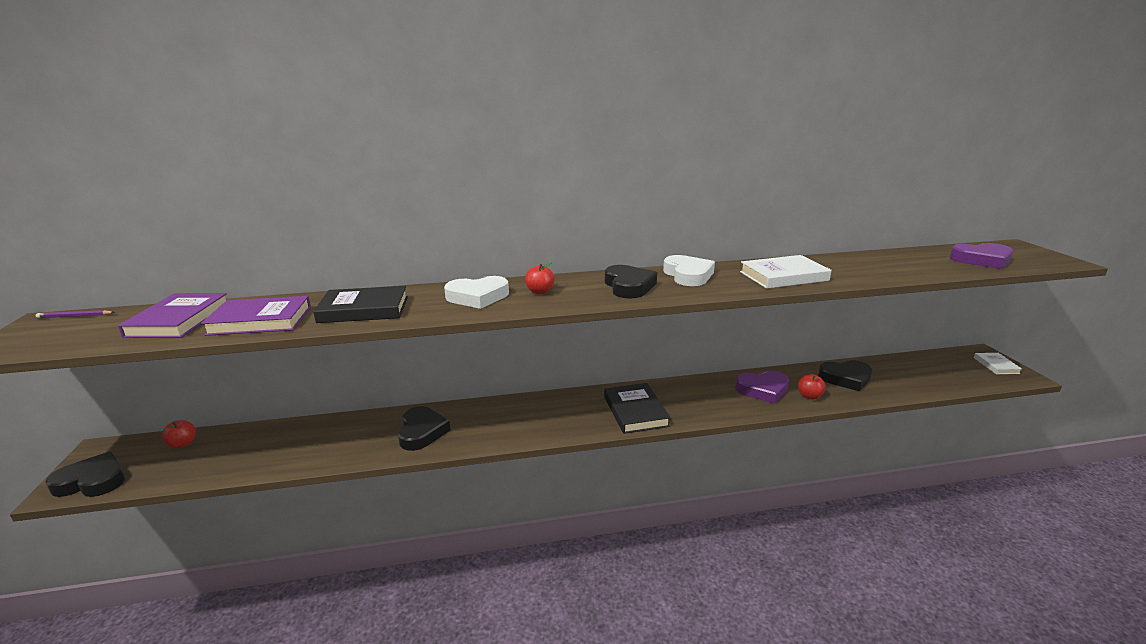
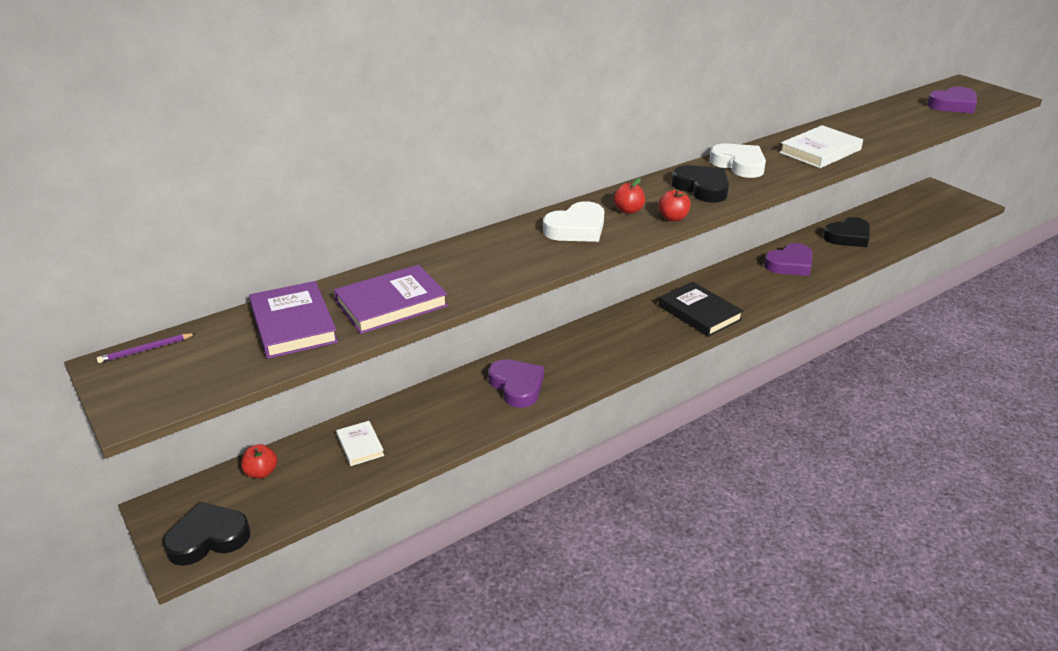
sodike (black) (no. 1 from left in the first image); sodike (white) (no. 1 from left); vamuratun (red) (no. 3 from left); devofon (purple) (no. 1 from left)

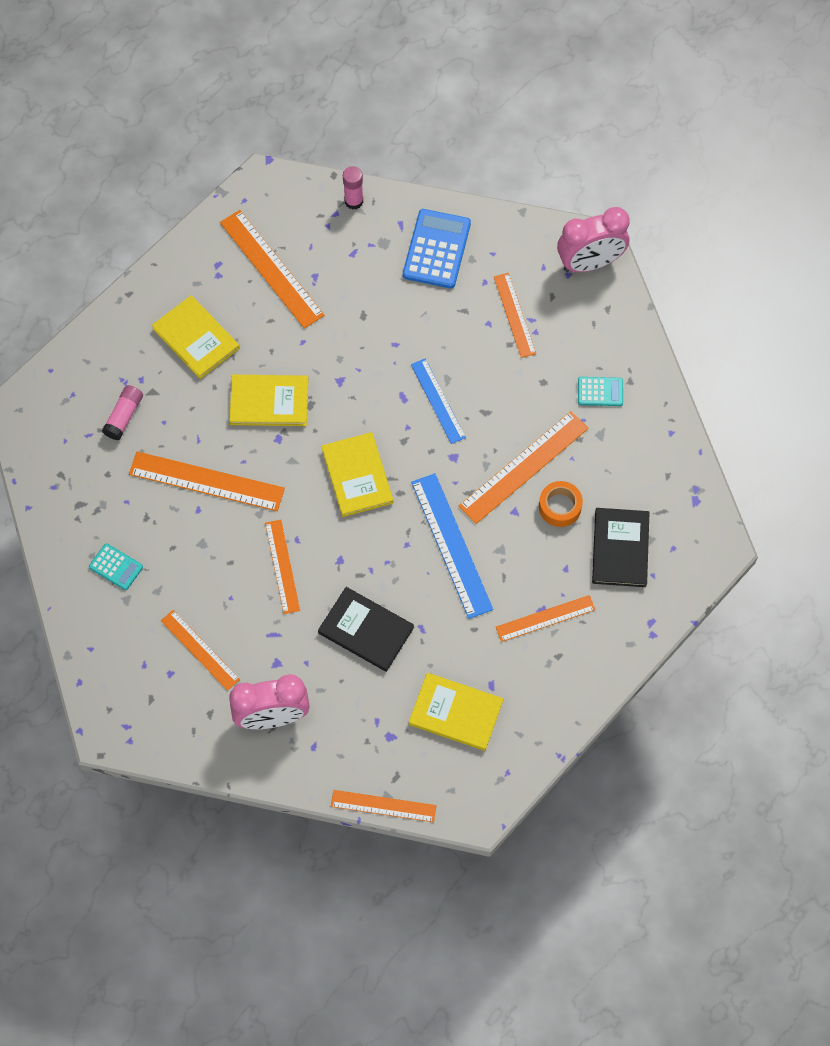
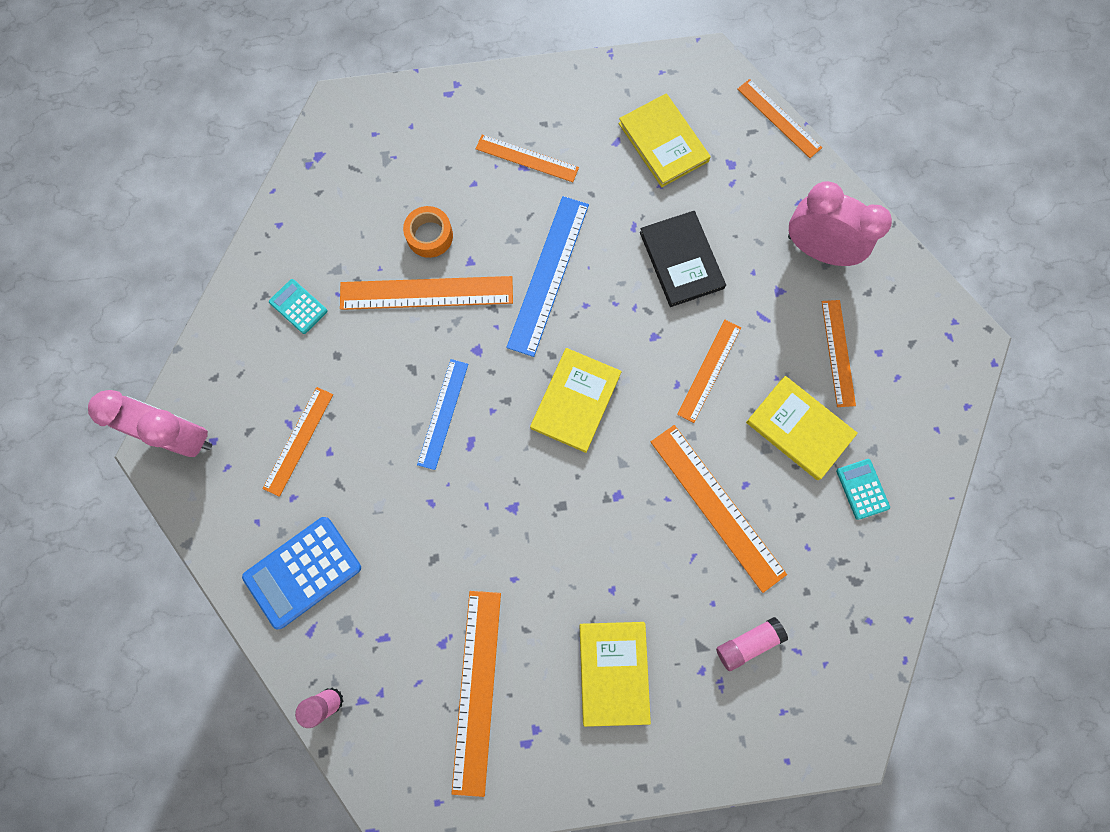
sodike (yellow) (no. 4 from left); sodike (black) (no. 2 from left in the first image)

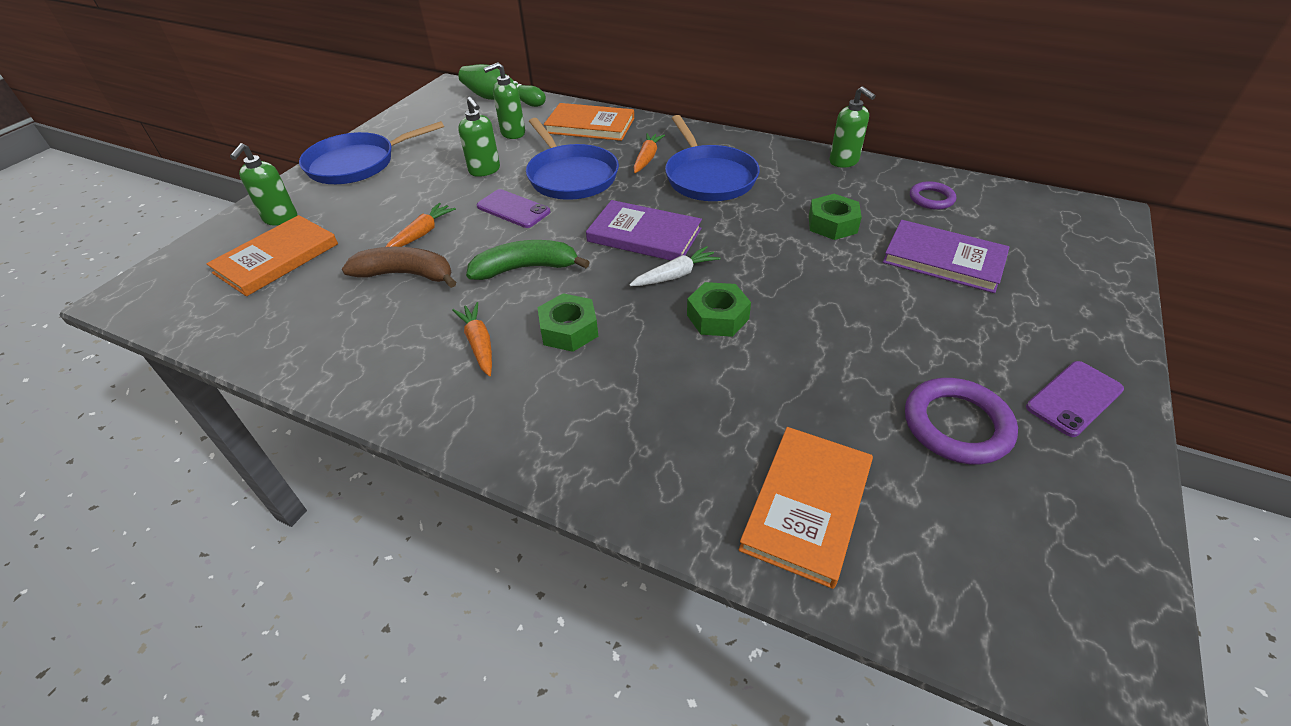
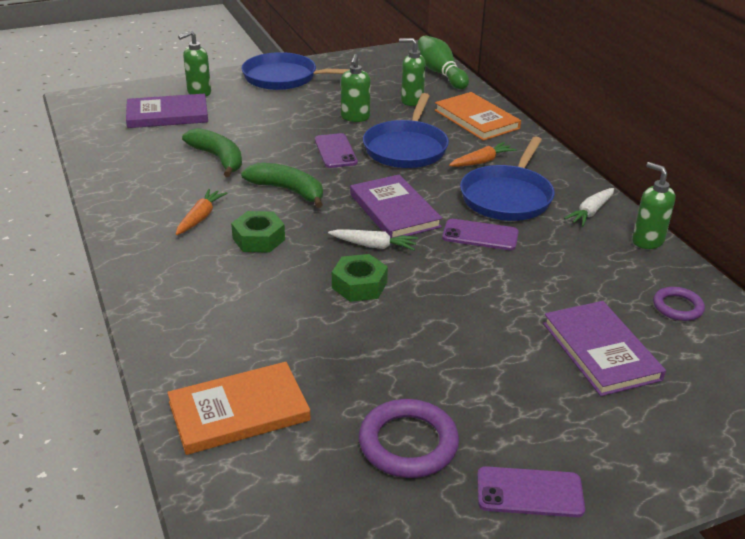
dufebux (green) (no. 4 from left); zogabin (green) (no. 3 from left in the first image); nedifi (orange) (no. 1 from left in the first image); sodike (purple) (no. 1 from left); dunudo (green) (no. 1 from left); nedifi (white) (no. 2 from left); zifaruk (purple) (no. 2 from left)

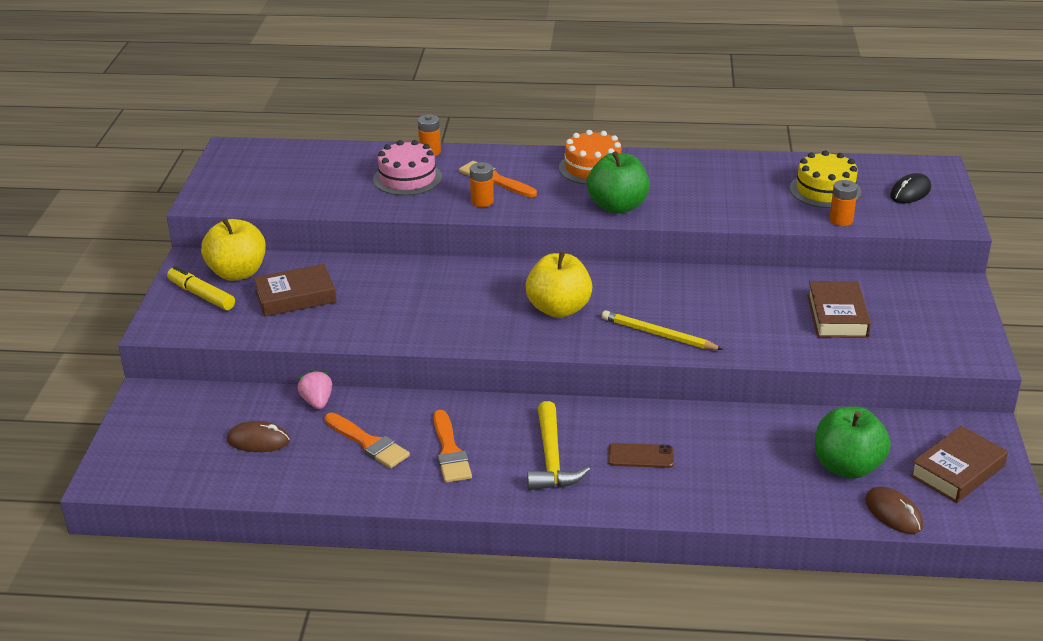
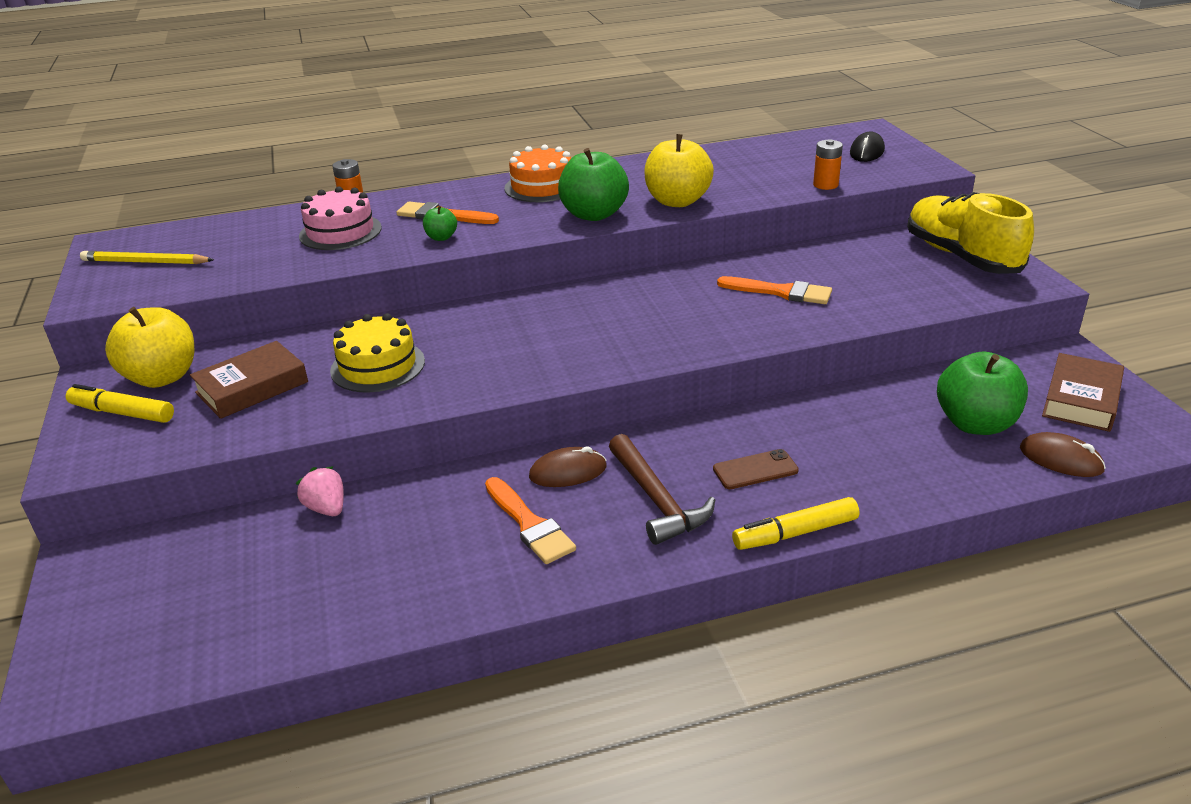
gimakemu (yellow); vamuratun (green) (no. 1 from left); vamuratun (yellow) (no. 2 from left); sodike (brown) (no. 2 from left in the first image); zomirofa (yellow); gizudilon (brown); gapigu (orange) (no. 3 from left); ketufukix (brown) (no. 1 from left); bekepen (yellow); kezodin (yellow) (no. 2 from left)

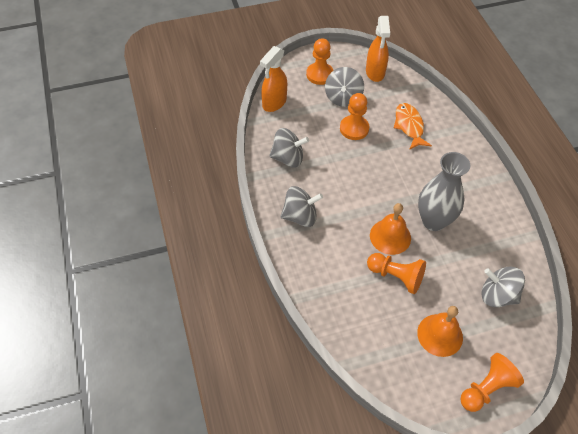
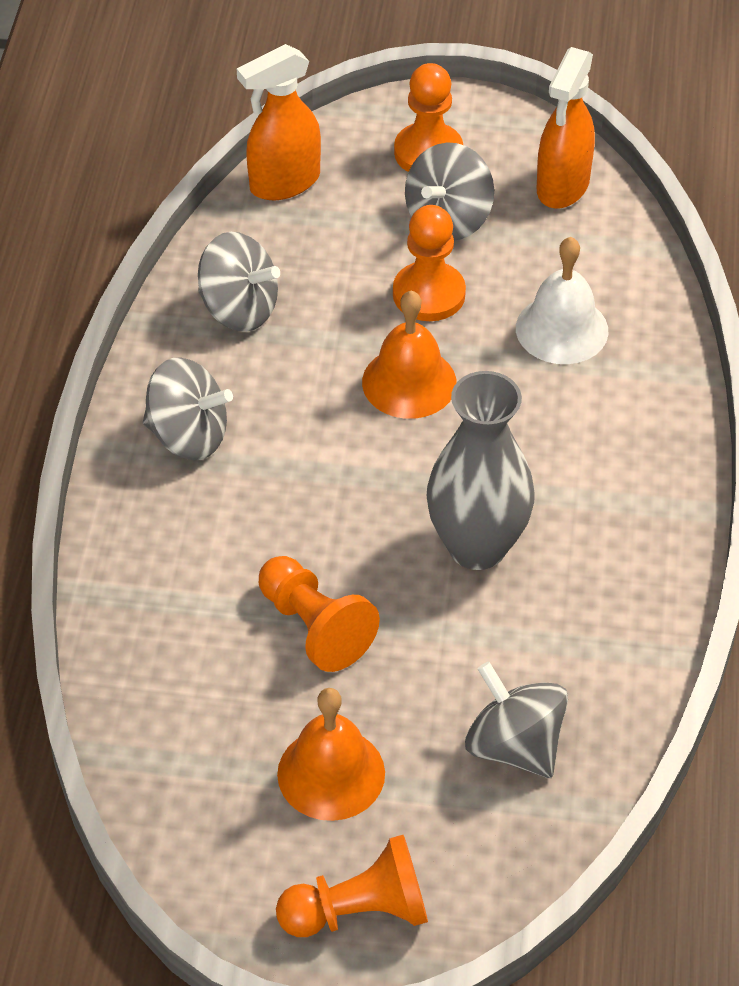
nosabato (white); nosabato (orange) (no. 2 from left)

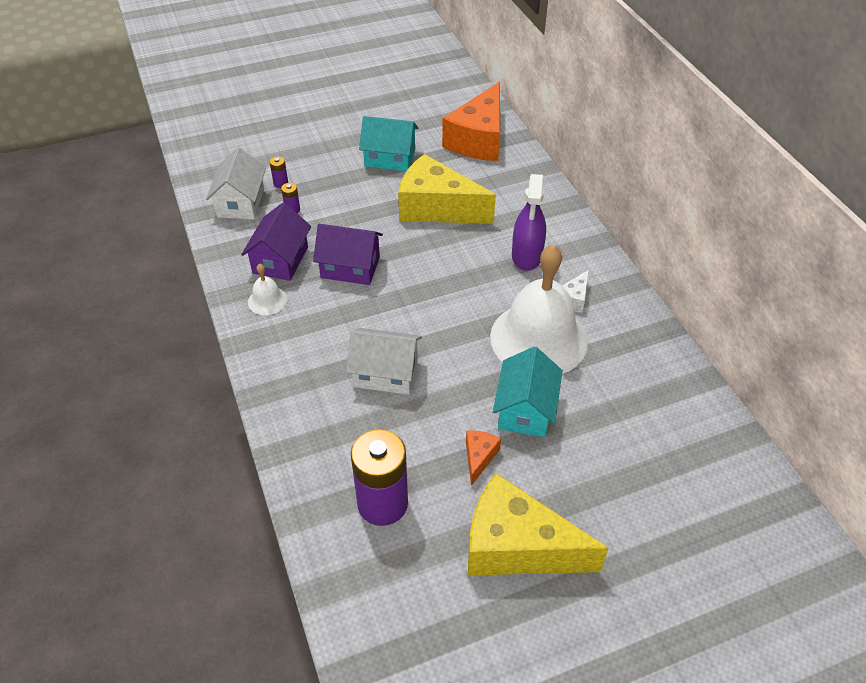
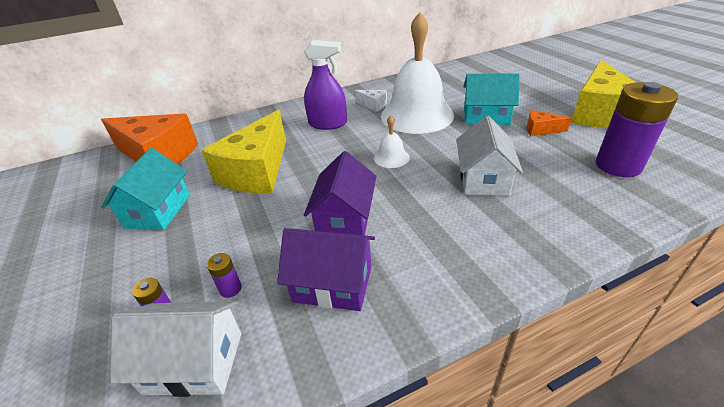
nosabato (white) (no. 1 from left)

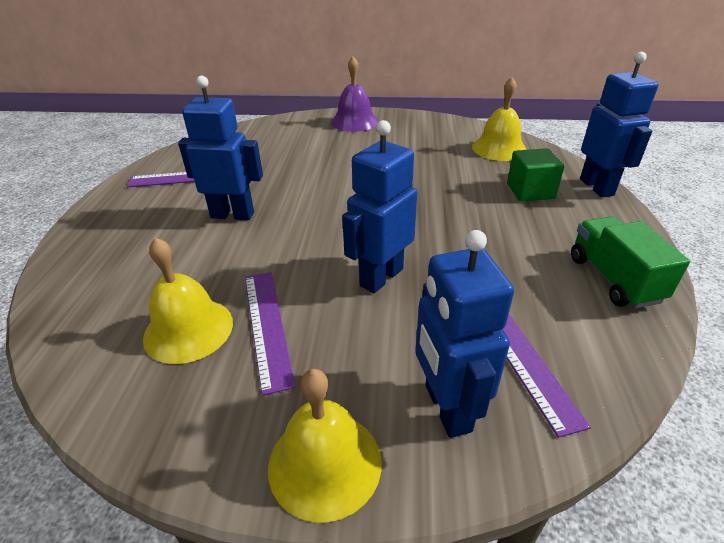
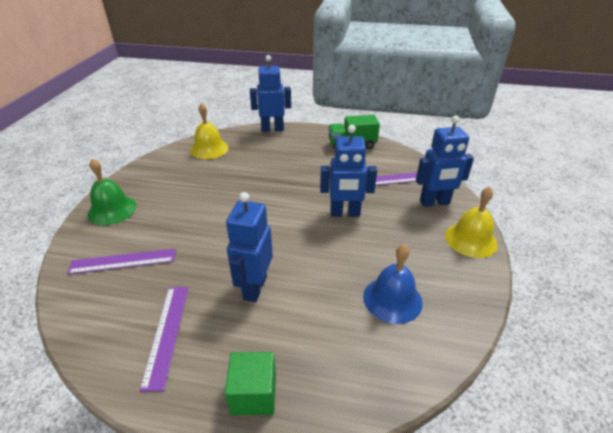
nosabato (green); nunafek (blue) (no. 3 from left); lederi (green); nosabato (blue); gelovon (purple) (no. 1 from left)

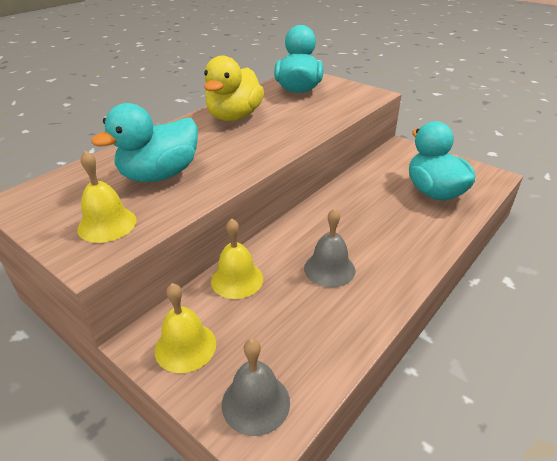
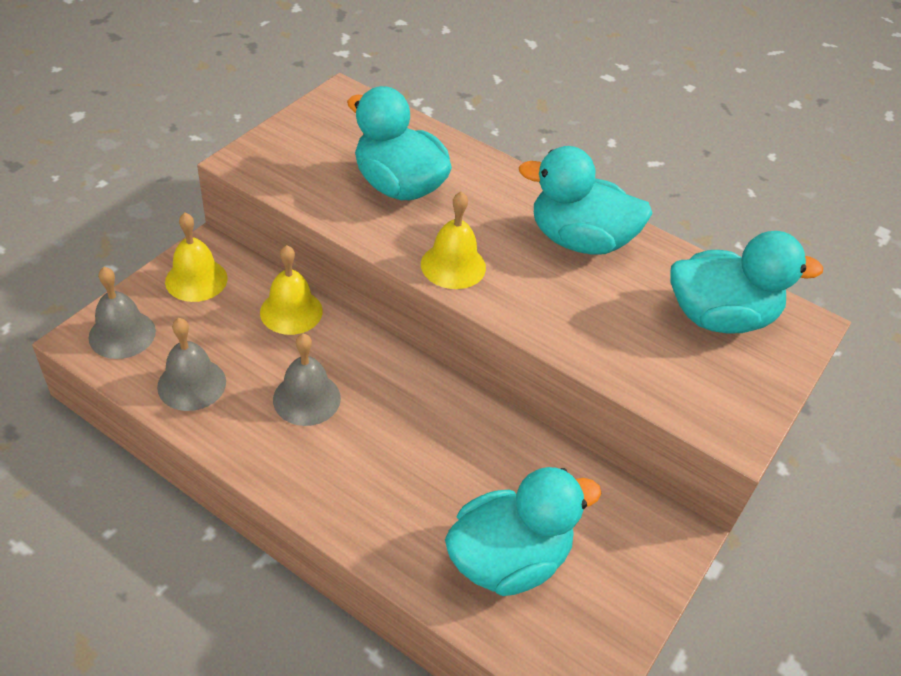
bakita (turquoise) (no. 3 from left); nosabato (yellow) (no. 3 from left); nosabato (grey) (no. 2 from left)

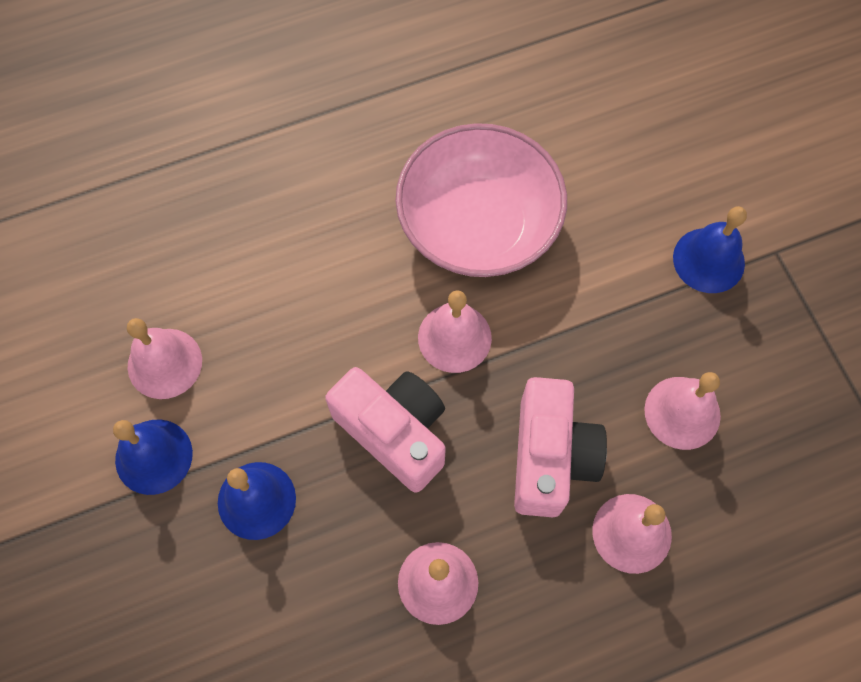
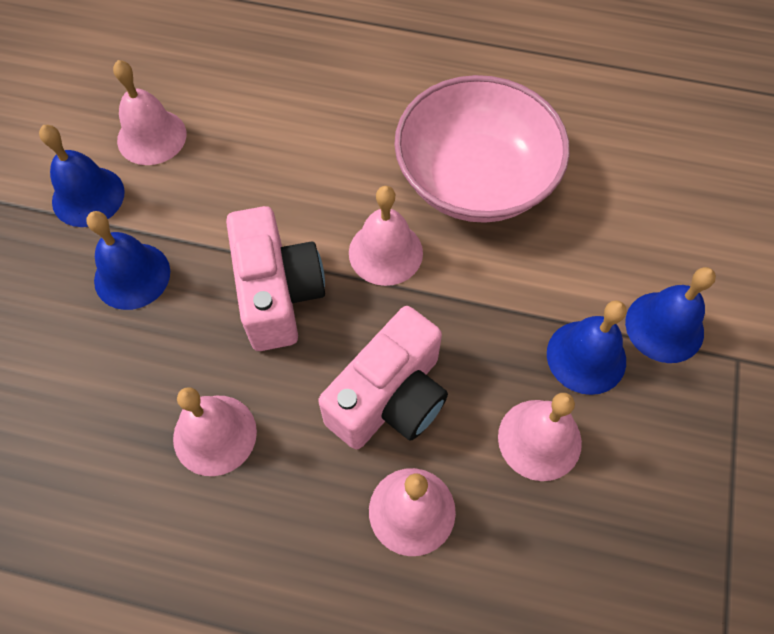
nosabato (blue) (no. 3 from left)

